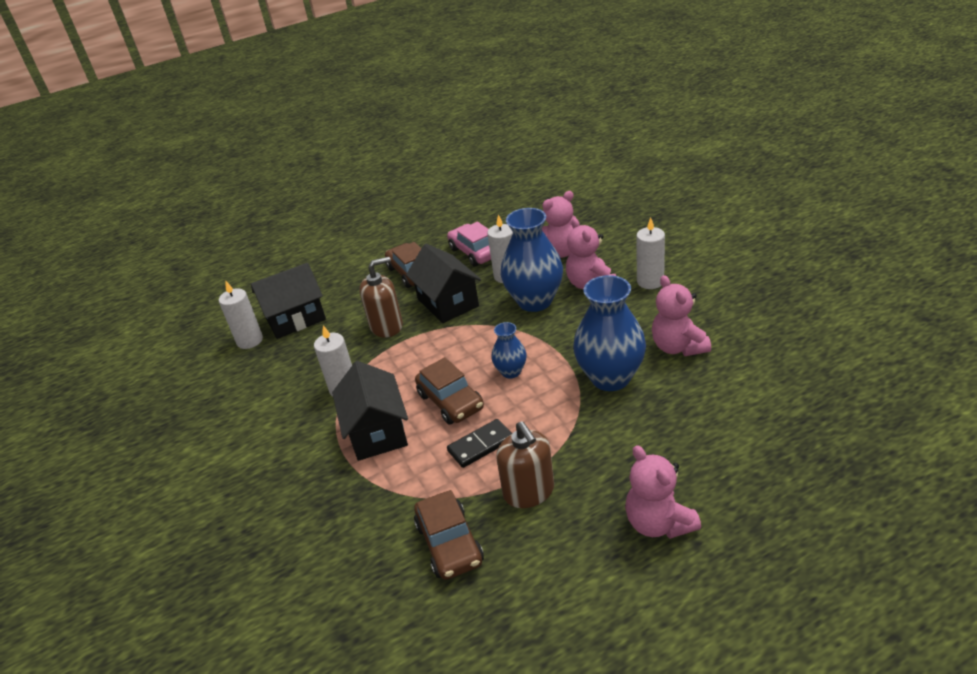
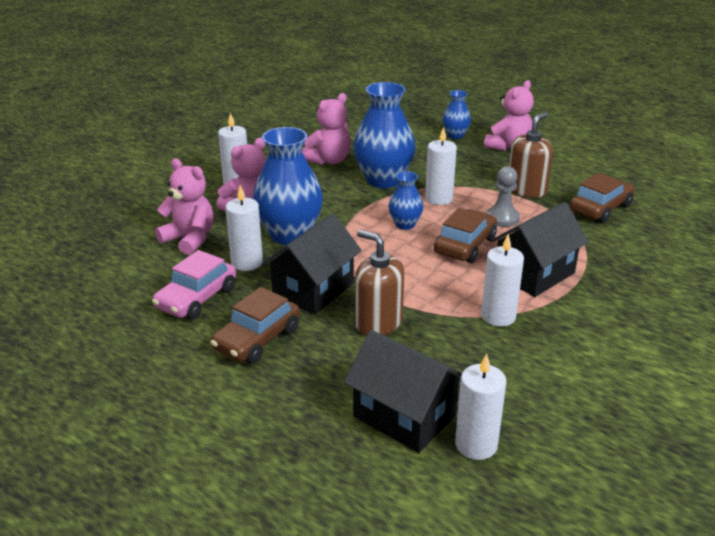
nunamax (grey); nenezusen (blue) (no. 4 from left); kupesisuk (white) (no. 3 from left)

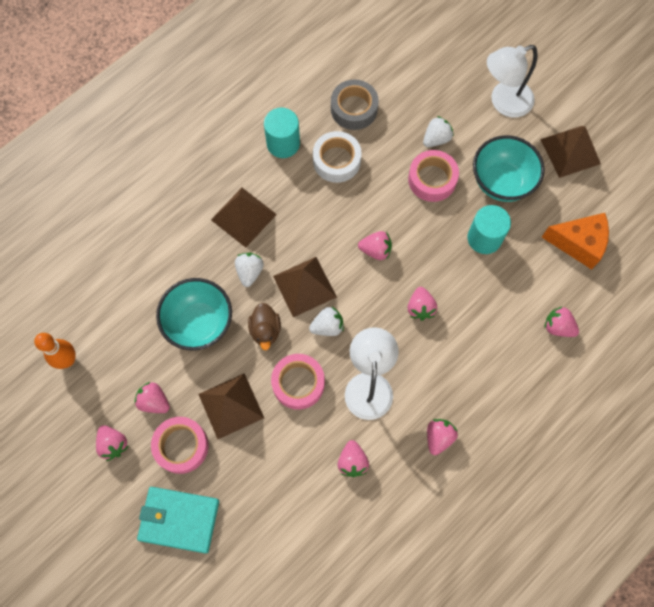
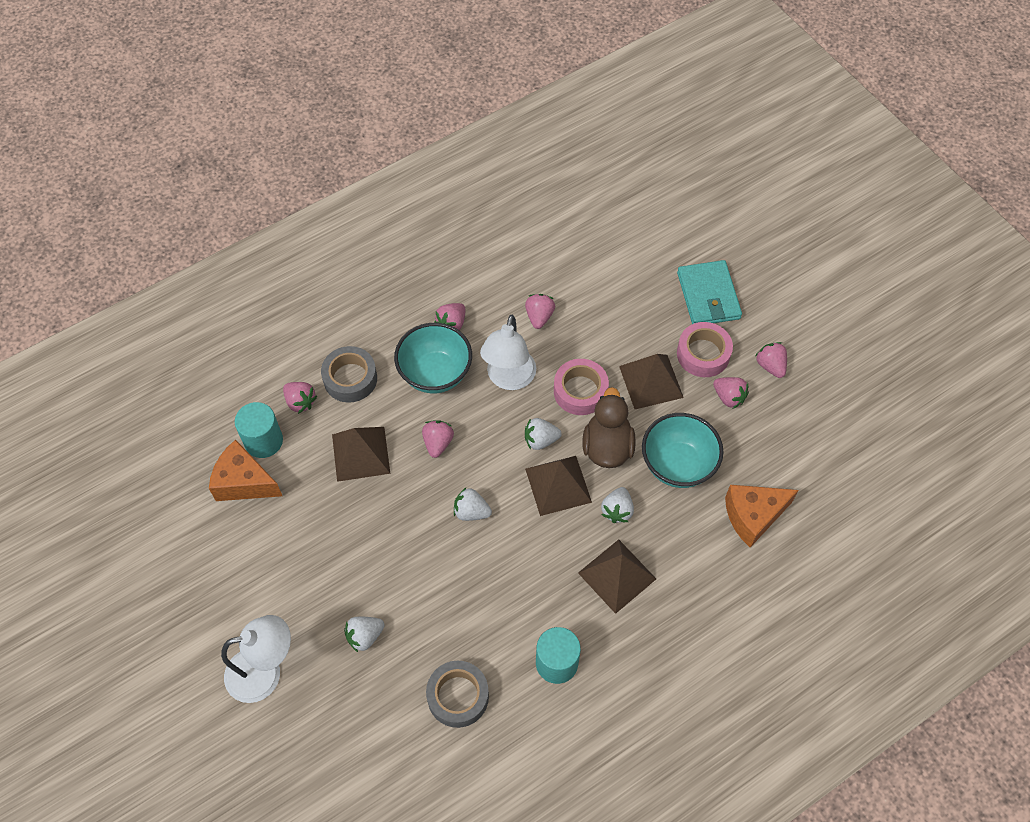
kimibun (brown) (no. 1 from left); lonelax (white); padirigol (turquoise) (no. 1 from left); lonelax (pink) (no. 3 from left in the first image); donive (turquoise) (no. 1 from left); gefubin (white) (no. 2 from left); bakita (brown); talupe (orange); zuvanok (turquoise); lonelax (grey) (no. 1 from left); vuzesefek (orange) (no. 2 from left)

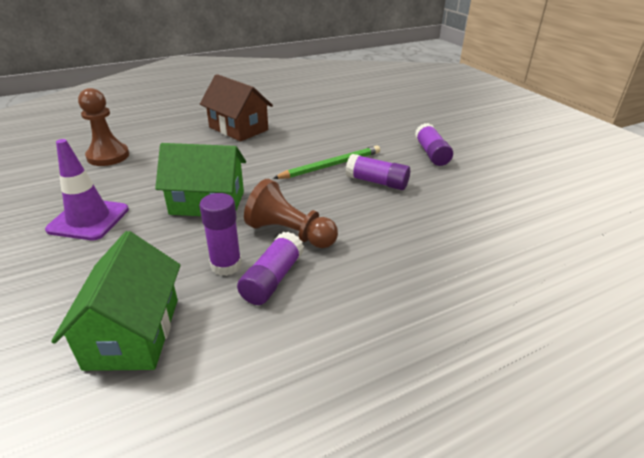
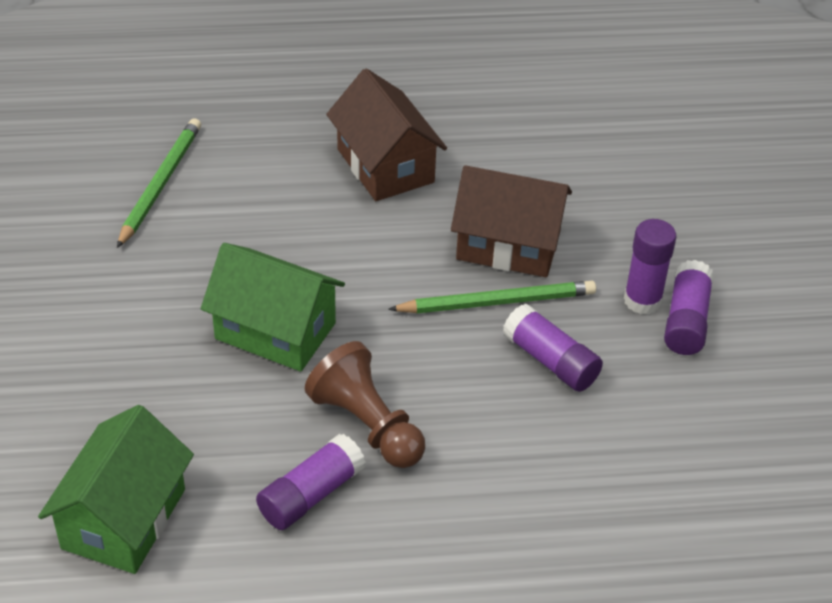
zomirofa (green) (no. 1 from left); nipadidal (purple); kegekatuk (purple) (no. 3 from left); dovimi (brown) (no. 2 from left)

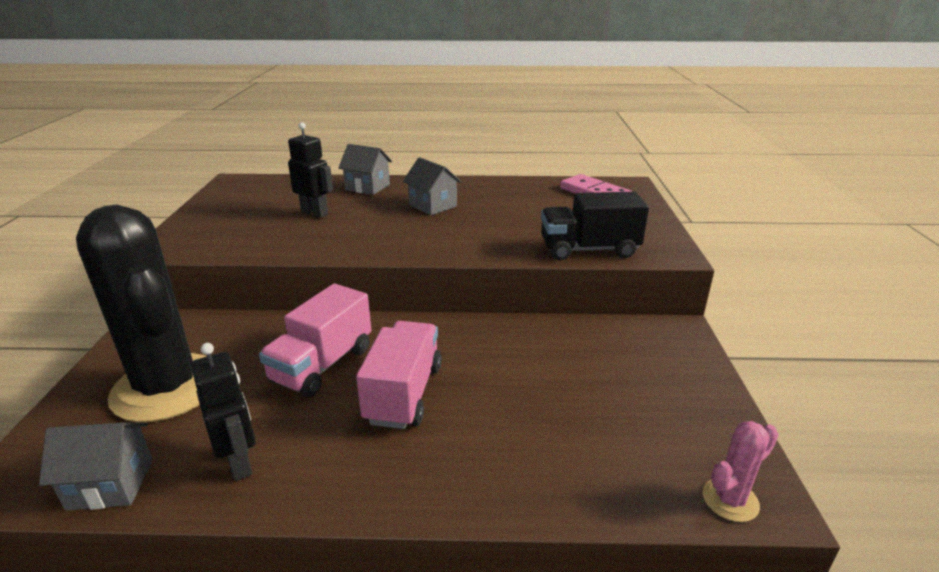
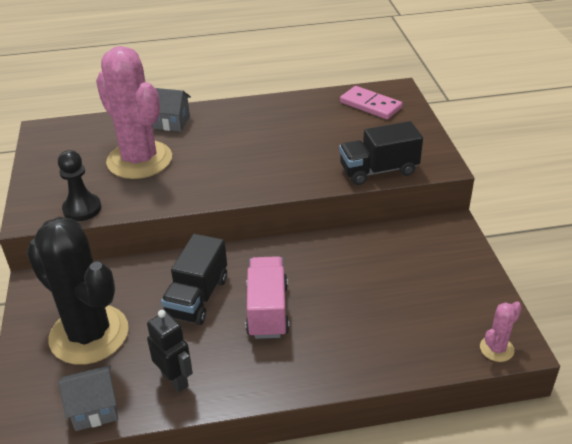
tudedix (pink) (no. 1 from left); dovimi (grey) (no. 3 from left in the first image); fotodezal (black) (no. 1 from left); nunamax (black)

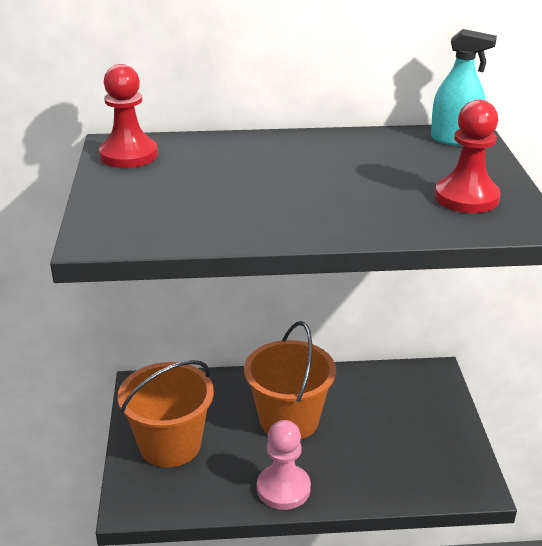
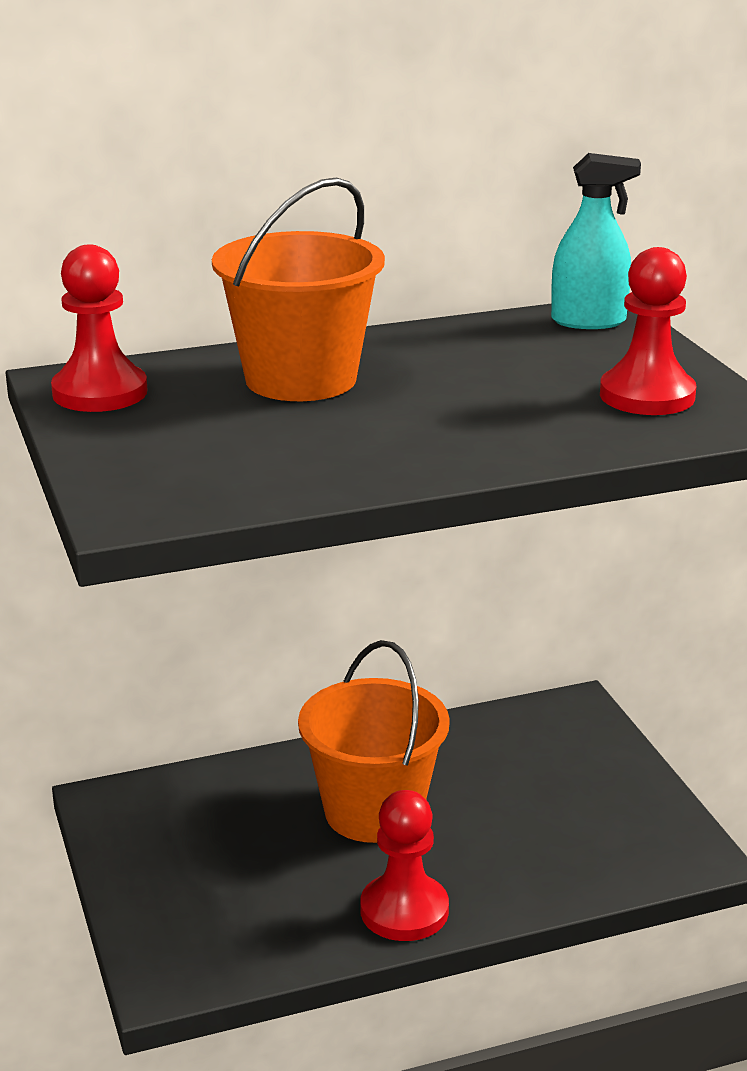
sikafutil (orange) (no. 1 from left); nunamax (red) (no. 2 from left)

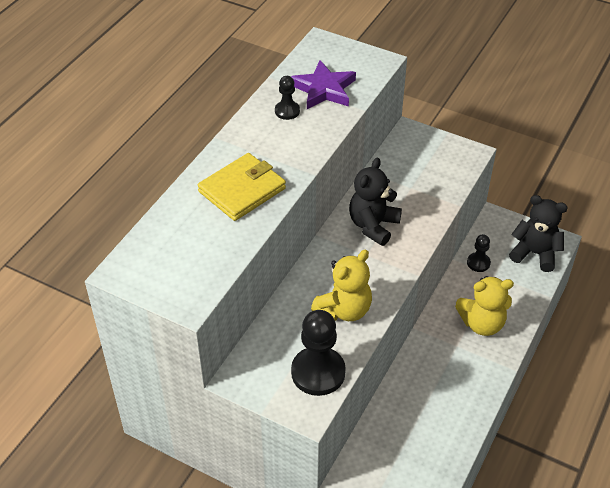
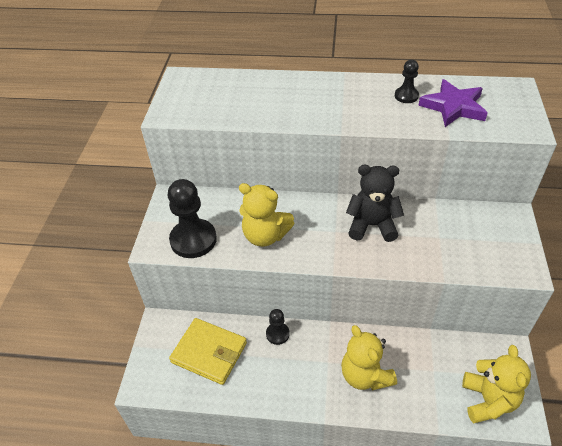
zuvanok (yellow); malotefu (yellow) (no. 3 from left); nunamax (black) (no. 2 from left)

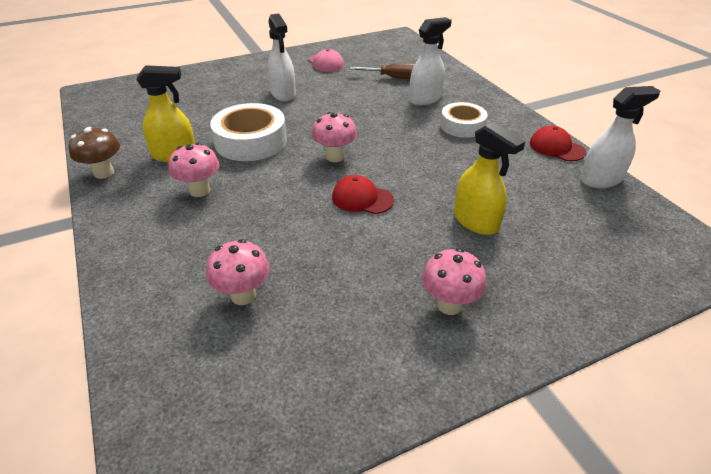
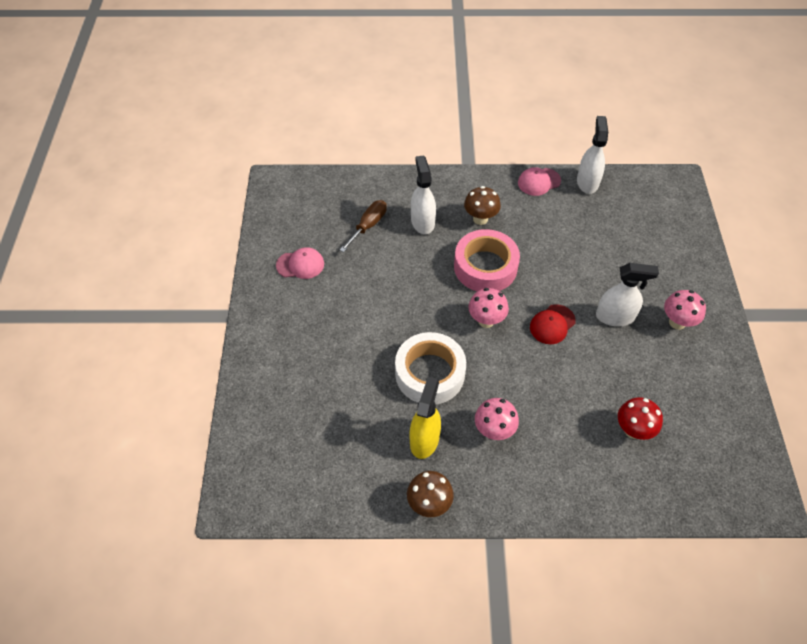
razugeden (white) (no. 3 from left); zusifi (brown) (no. 2 from left); razugeden (yellow) (no. 2 from left in the first image); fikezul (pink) (no. 2 from left); zusifi (red); lonelax (pink)

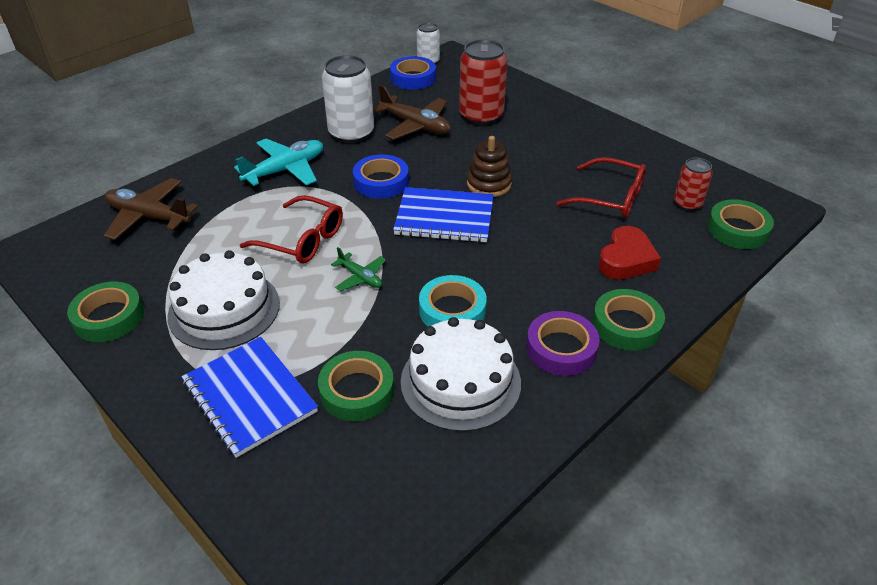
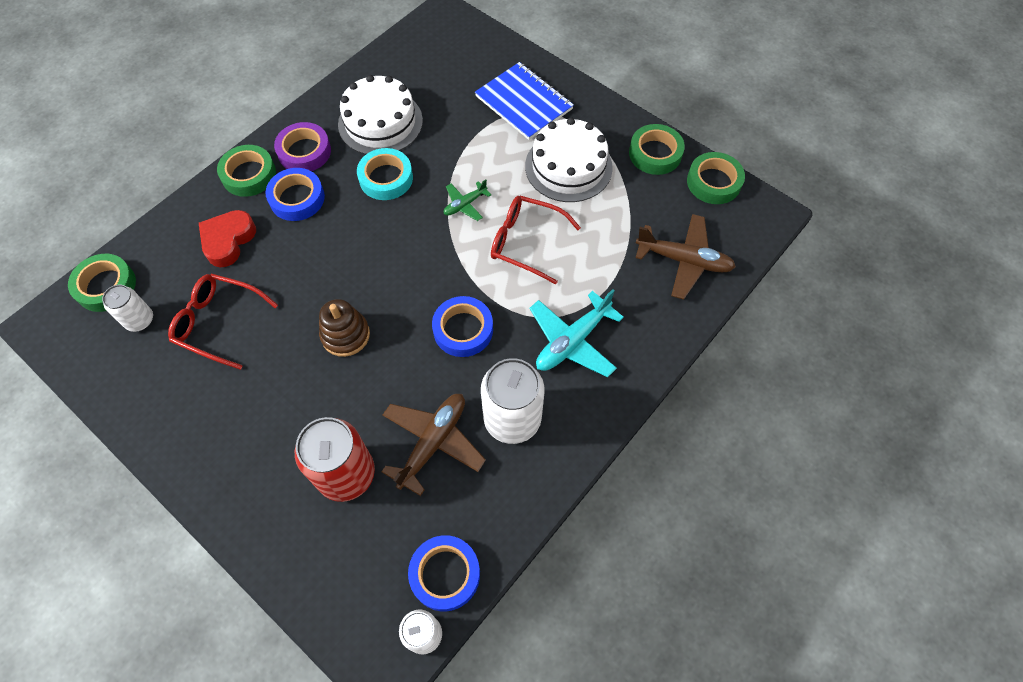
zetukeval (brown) (no. 1 from left); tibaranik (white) (no. 1 from left); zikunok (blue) (no. 2 from left in the first image); zetukeval (green); lonelax (green) (no. 4 from left); lonelax (blue) (no. 1 from left)

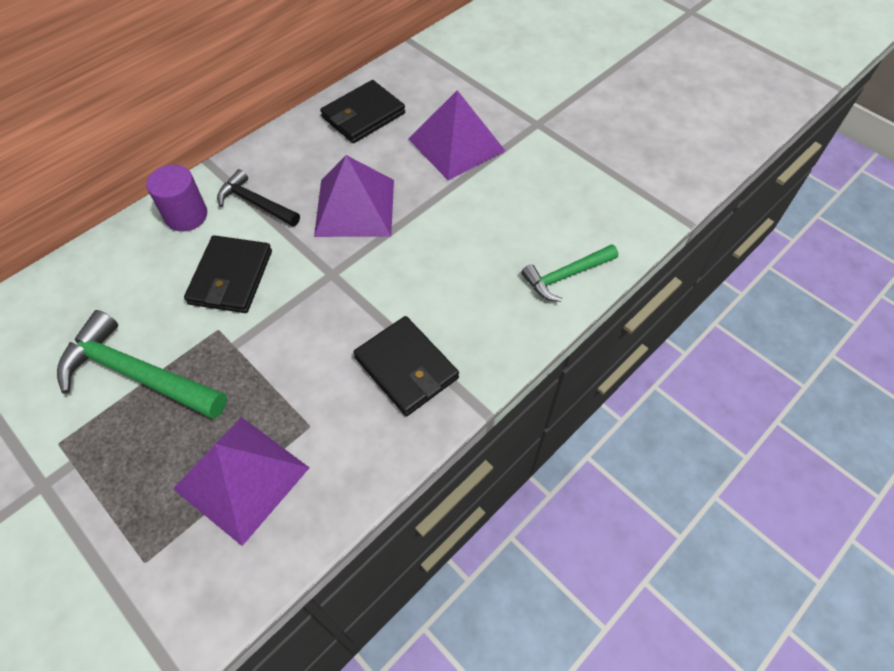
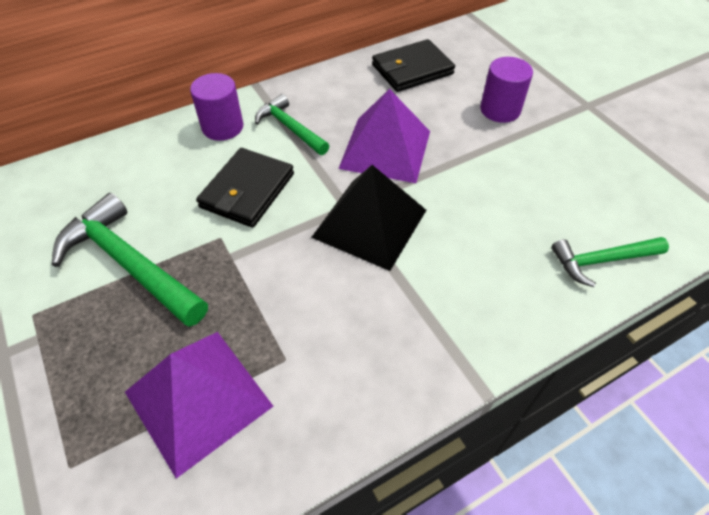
donive (purple) (no. 2 from left); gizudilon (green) (no. 2 from left); zuvanok (black) (no. 3 from left in the first image); kimibun (black)

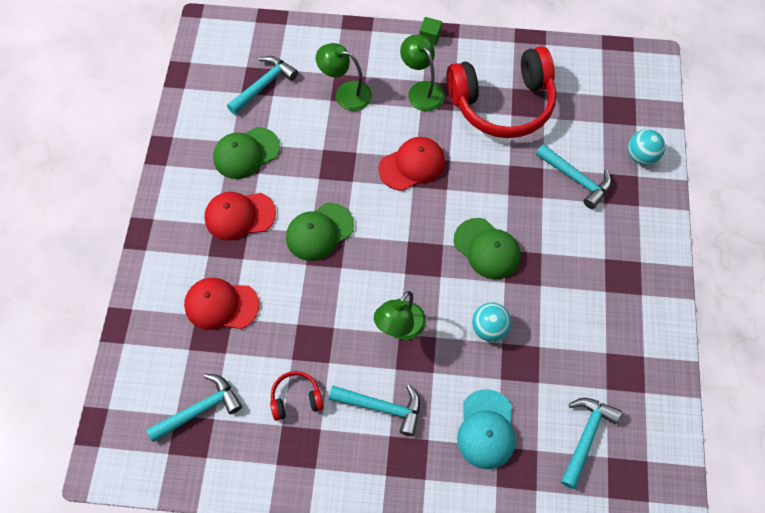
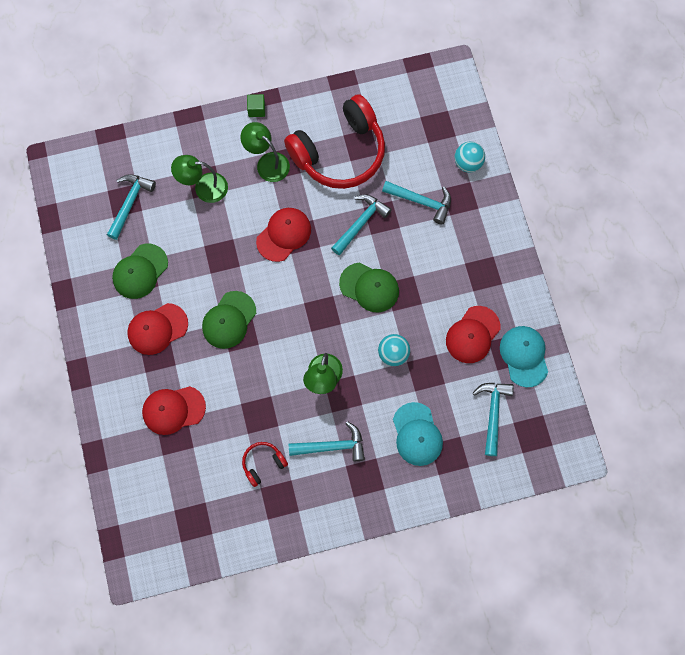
gizudilon (turquoise) (no. 3 from left); fikezul (red) (no. 4 from left); fikezul (turquoise) (no. 2 from left)

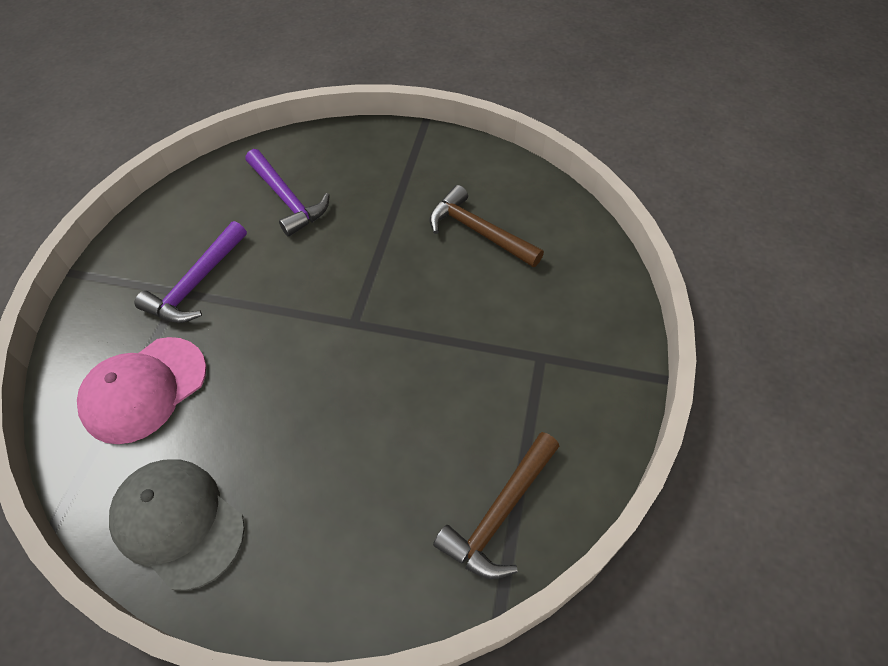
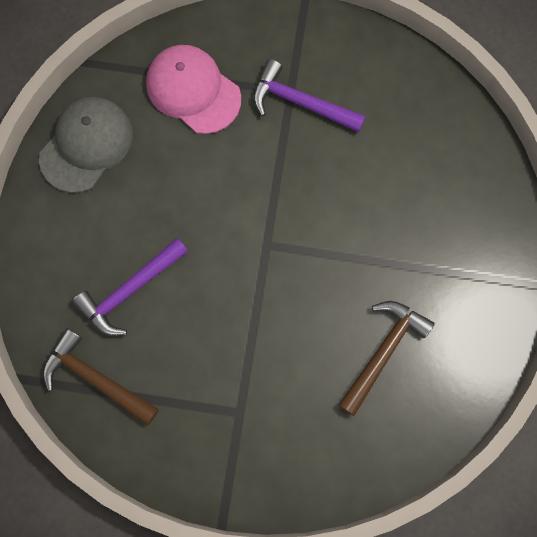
gizudilon (purple) (no. 1 from left)

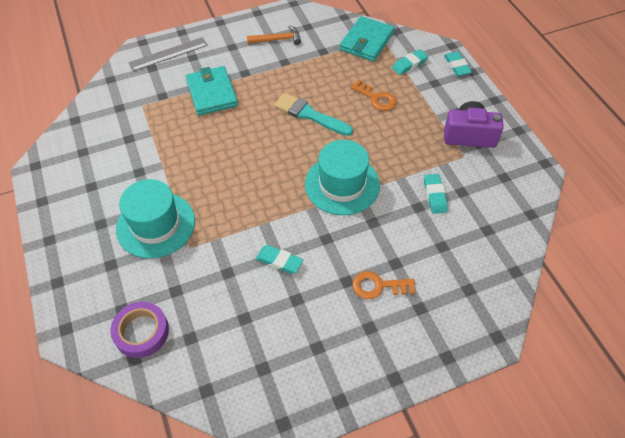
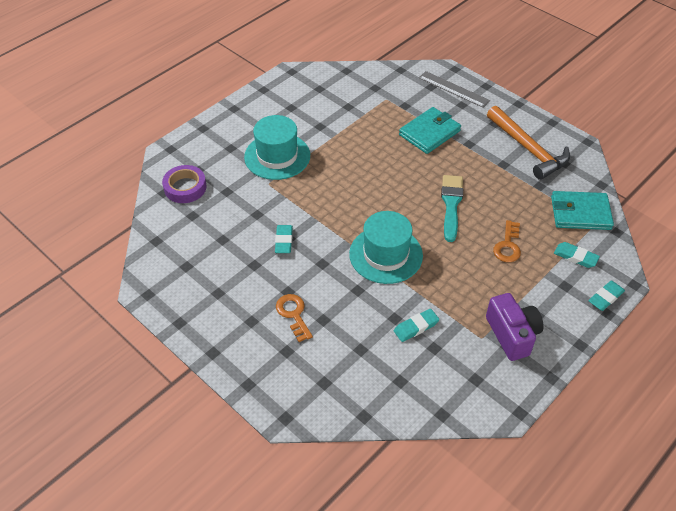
gizudilon (orange)

